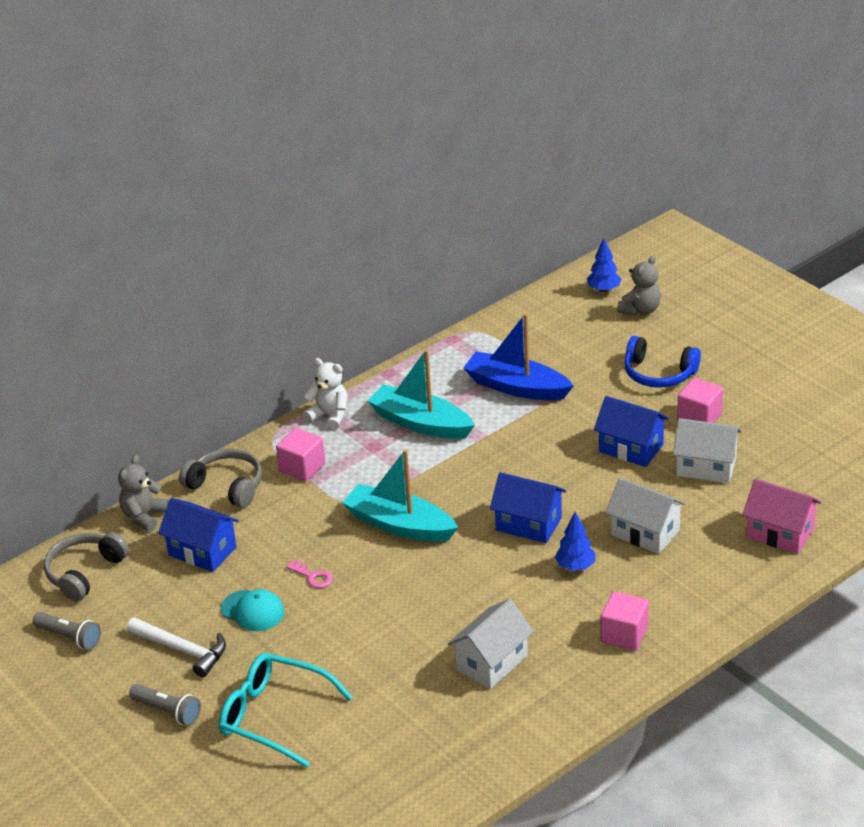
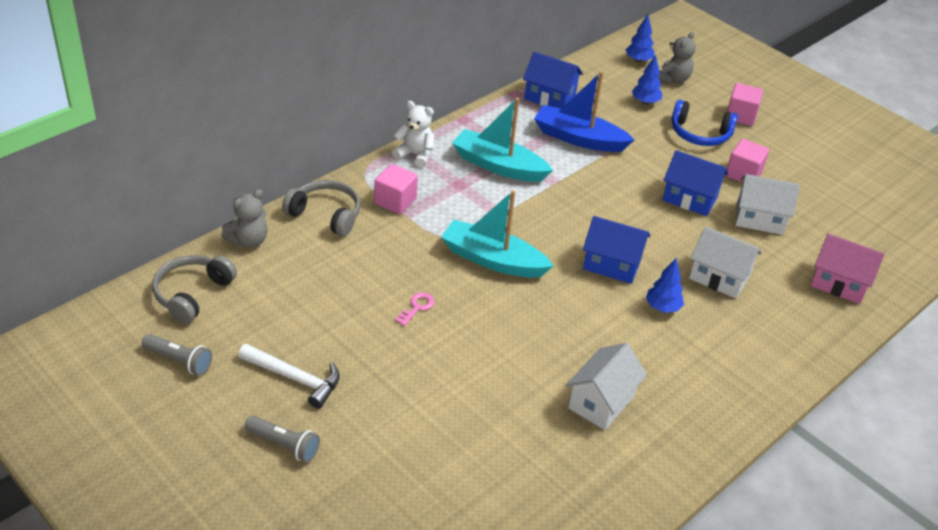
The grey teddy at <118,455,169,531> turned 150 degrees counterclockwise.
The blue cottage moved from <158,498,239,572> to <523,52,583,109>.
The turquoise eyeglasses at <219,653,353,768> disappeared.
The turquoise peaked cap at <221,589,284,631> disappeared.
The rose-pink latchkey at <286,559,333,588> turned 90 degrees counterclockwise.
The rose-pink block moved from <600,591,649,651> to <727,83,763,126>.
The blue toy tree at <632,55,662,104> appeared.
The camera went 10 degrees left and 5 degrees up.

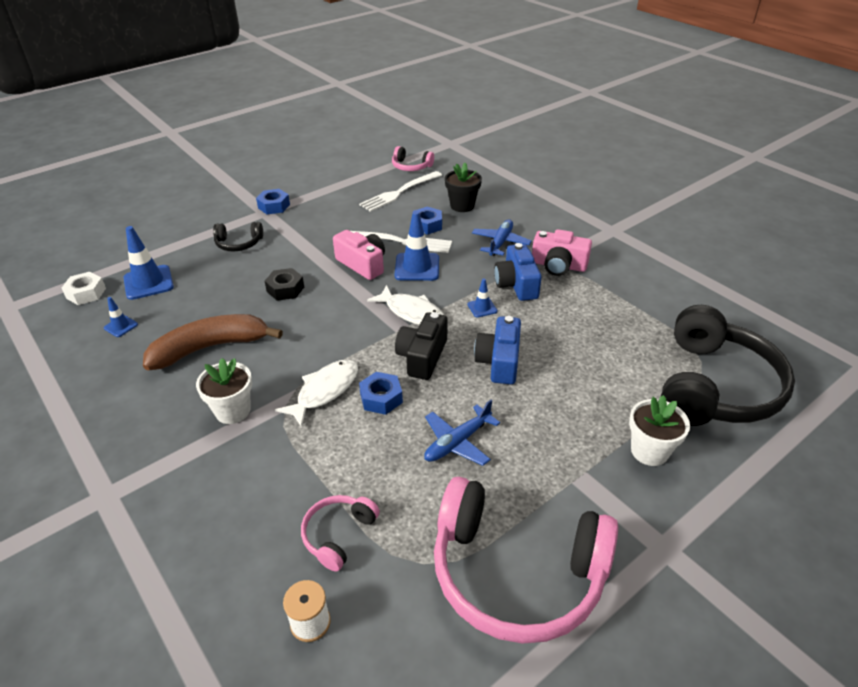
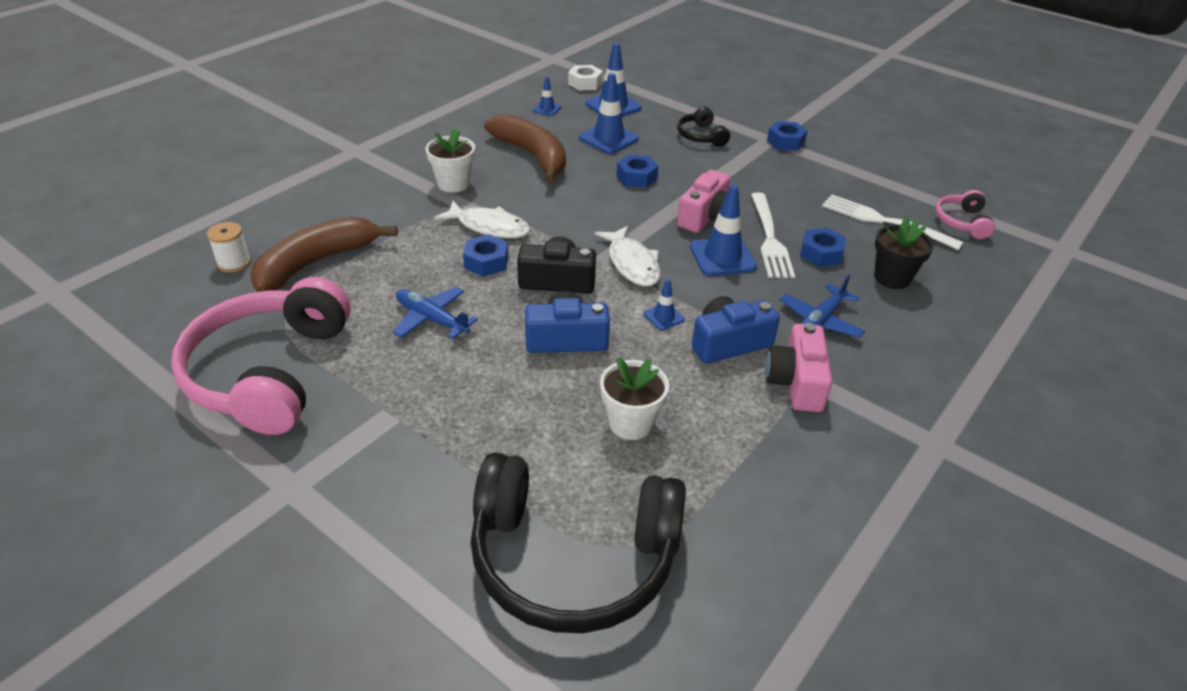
The ebony hex nut at <265,268,304,301> became the blue hex nut at <616,155,659,188>.
The rose-pink headphones at <301,495,380,572> was replaced by the russet banana fruit at <250,216,398,292>.
The snow-white fish figure at <367,285,444,325> turned 45 degrees counterclockwise.
The blue aeroplane at <472,219,532,256> turned 120 degrees clockwise.
The snow-white plant pot moved from <629,395,690,466> to <600,357,669,440>.
The blue traffic cone at <579,73,639,154> appeared.
The camera went 75 degrees right and 0 degrees up.

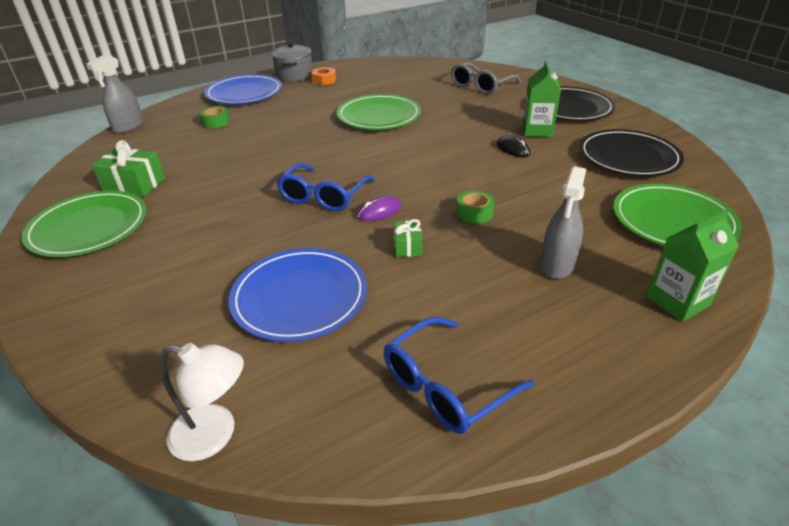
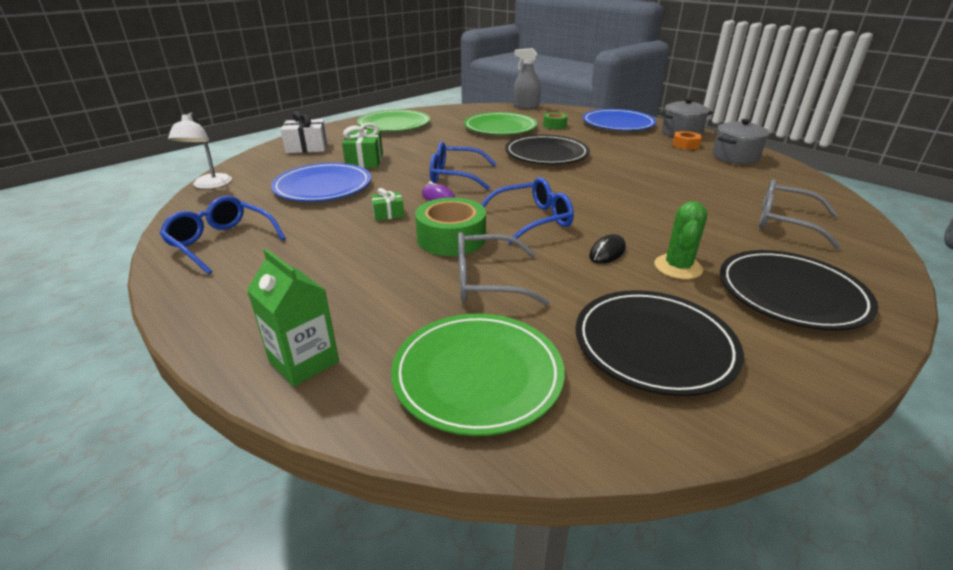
The leaf-green present moved from <92,140,165,197> to <342,123,383,168>.
The leaf-green flat dish moved from <337,94,421,130> to <464,112,537,135>.
The leaf-green roll of tape at <457,190,495,224> changed to 1.82 times the size.
The leaf-green milk carton at <522,61,561,137> was replaced by the leaf-green saguaro cactus at <654,201,707,279>.
The grey spray bottle at <541,166,586,279> disappeared.
The snow-white present at <281,111,328,153> appeared.
The grey eyeglasses at <458,232,550,306> appeared.
The blue eyeglasses at <481,177,574,244> appeared.
The ebony flat dish at <505,135,590,164> appeared.
The grey stockpot at <713,119,770,164> appeared.
The camera went 75 degrees right and 5 degrees down.

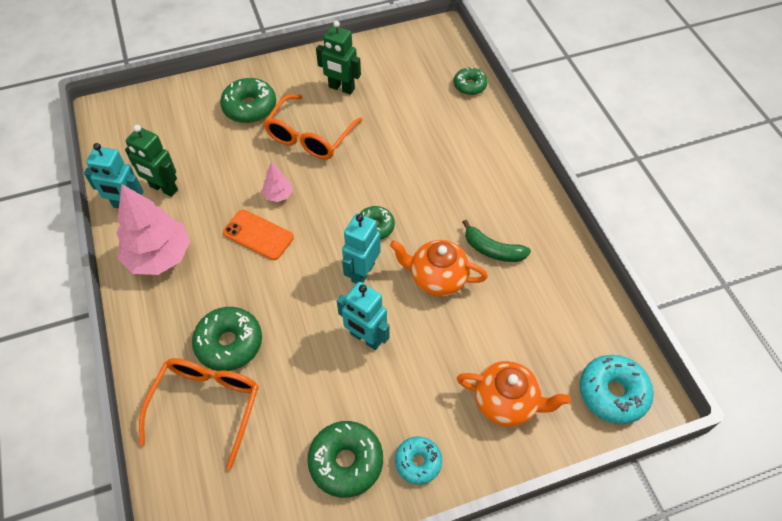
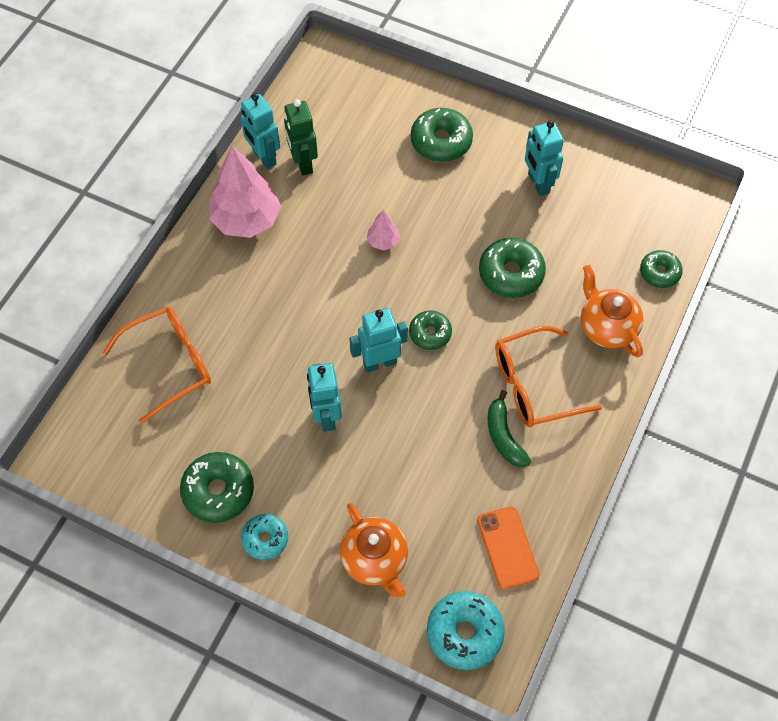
The leaf-green donut moved from <192,307,262,371> to <479,238,546,298>.
The orange smartphone moved from <223,210,294,260> to <477,506,539,590>.
The orange eyeglasses moved from <264,94,363,159> to <495,326,602,427>.
The leaf-green robot figure at <316,21,361,95> became the turquoise robot figure at <525,120,564,196>.
The orange tea pot moved from <390,240,488,296> to <581,265,644,357>.
The camera went 45 degrees right and 5 degrees up.

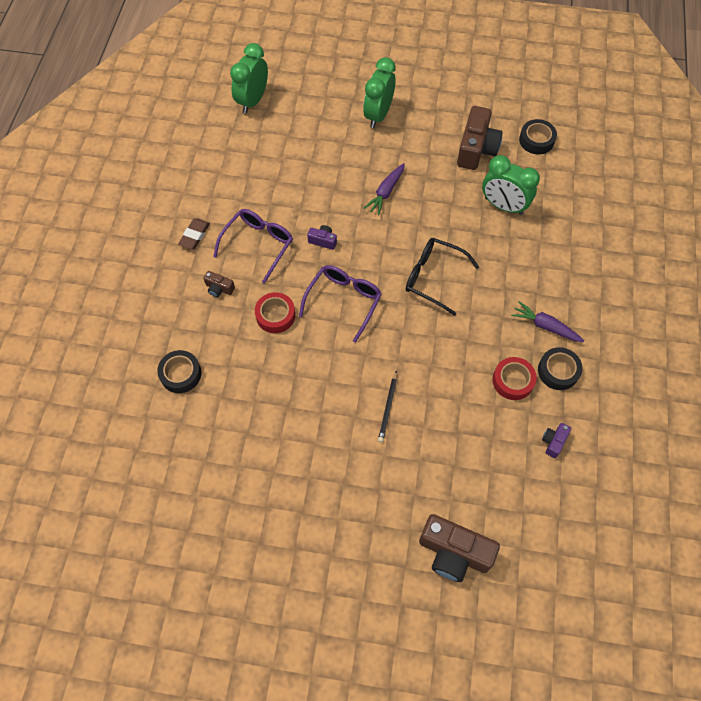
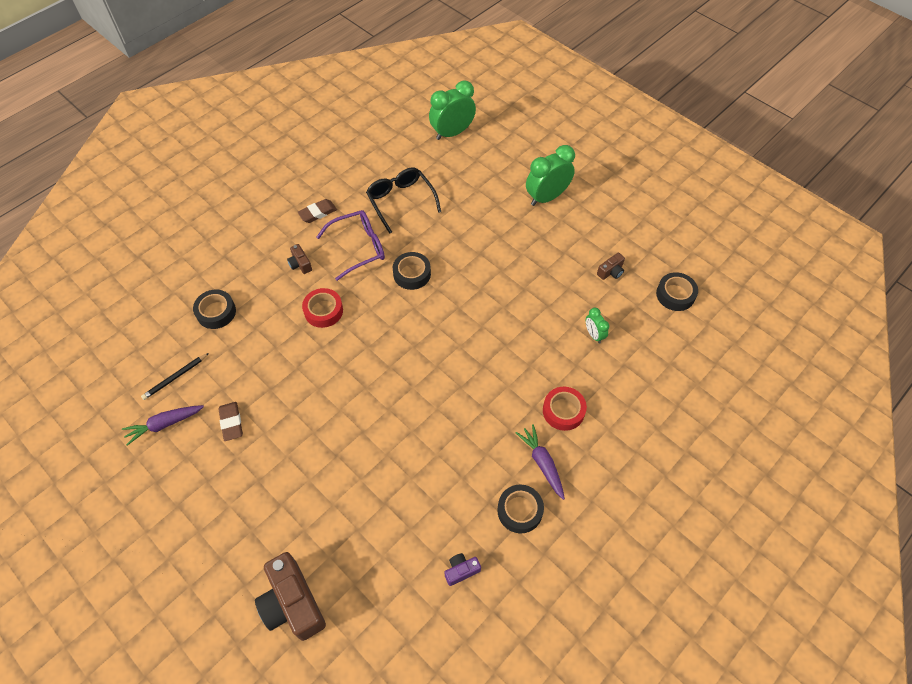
The purple eyeglasses at <299,265,382,343> disappeared.
The purple photo camera at <307,225,337,250> was replaced by the ebony roll of tape at <393,252,431,290>.
The purple toy carrot moved from <364,163,405,215> to <122,405,204,446>.
The ebony pencil moved from <378,371,397,442> to <141,353,209,400>.
The ebony eyeglasses moved from <406,238,479,316> to <366,167,441,234>.
The russet photo camera at <457,106,503,170> changed to 0.47 times the size.
The leaf-green clock at <482,155,540,215> changed to 0.51 times the size.
The crimson roll of tape moved from <492,357,537,400> to <543,387,587,431>.
The russet pencil eraser at <218,402,243,441> appeared.
The camera went 35 degrees right and 5 degrees down.

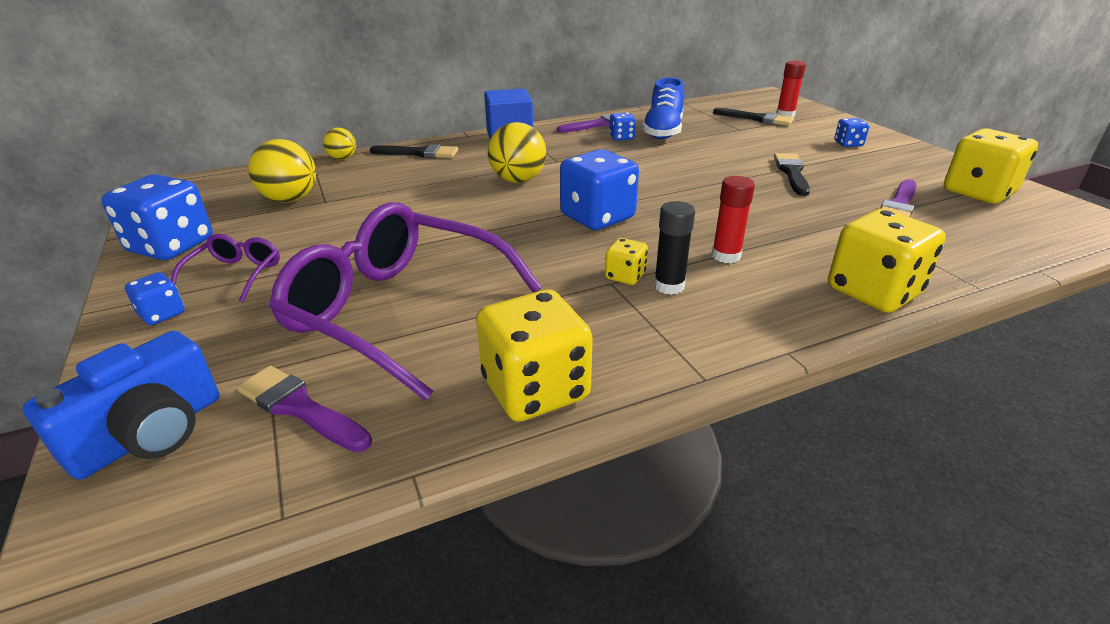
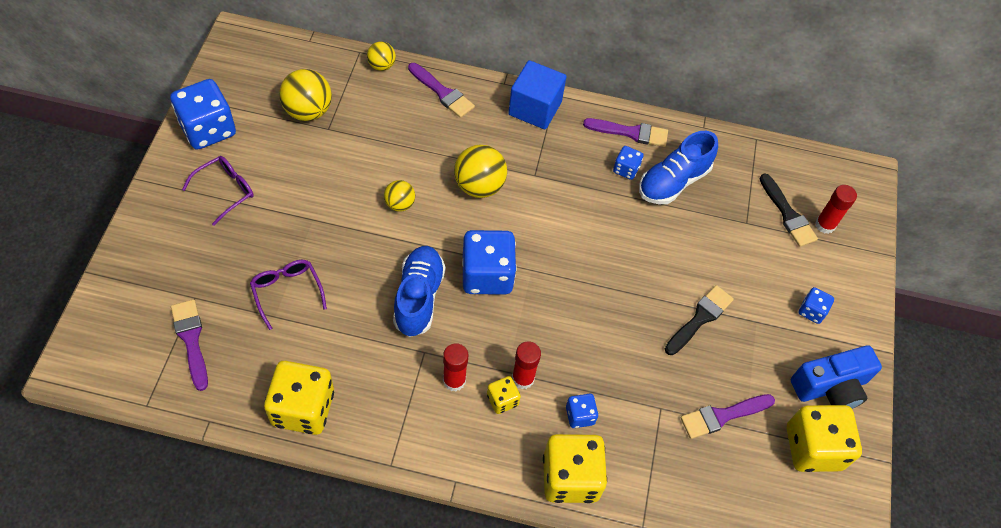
The blue photo camera moved from <23,331,219,480> to <791,345,882,409>.
The blue game die moved from <125,272,185,325> to <566,394,598,428>.
The purple eyeglasses at <269,202,542,401> changed to 0.45 times the size.
The ebony paintbrush at <370,144,458,158> became the purple paintbrush at <408,63,475,118>.
The bright yellow game die moved from <605,238,648,285> to <487,376,521,414>.
The ebony glue at <654,201,695,295> became the crimson glue at <443,343,468,392>.
The bright yellow play ball at <384,180,415,212> appeared.
The blue sneaker at <393,246,446,337> appeared.
The camera went 30 degrees right and 25 degrees up.

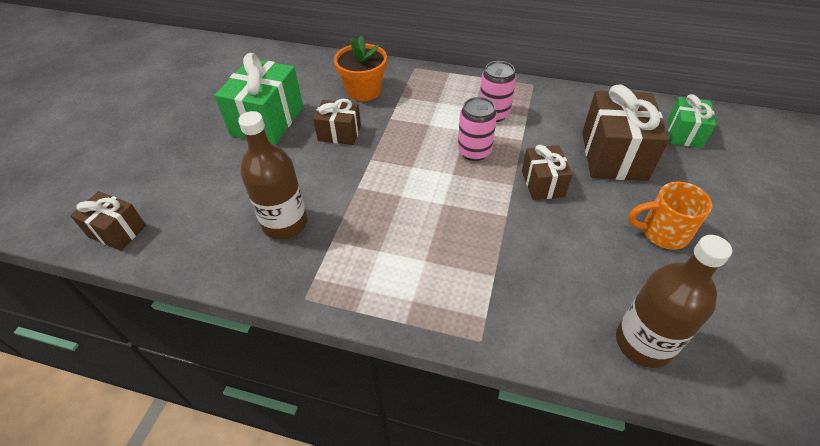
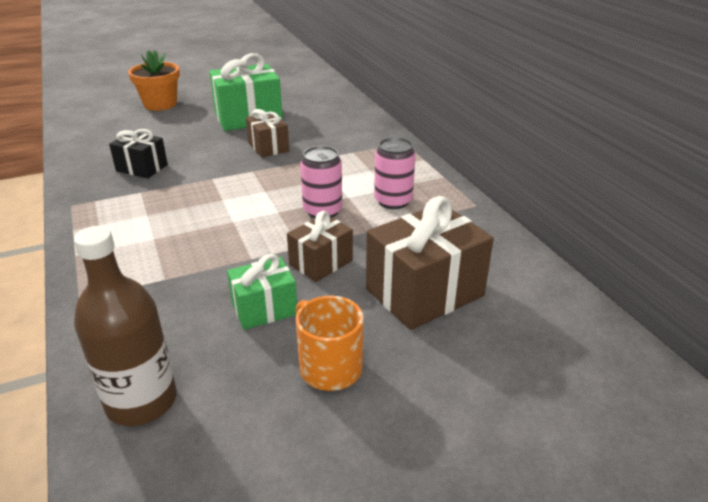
The russet present at <70,191,146,251> disappeared.
The russet flask at <238,111,308,239> was replaced by the ebony present at <109,129,168,178>.
The orange plant pot moved from <334,36,387,101> to <128,50,180,111>.
The leaf-green present moved from <668,94,716,148> to <227,254,297,330>.
The camera went 50 degrees right and 15 degrees down.

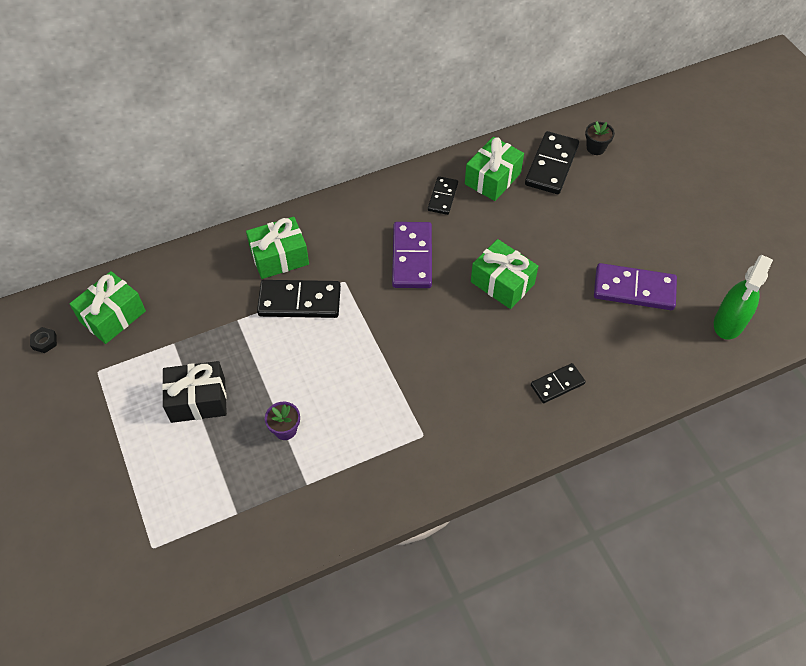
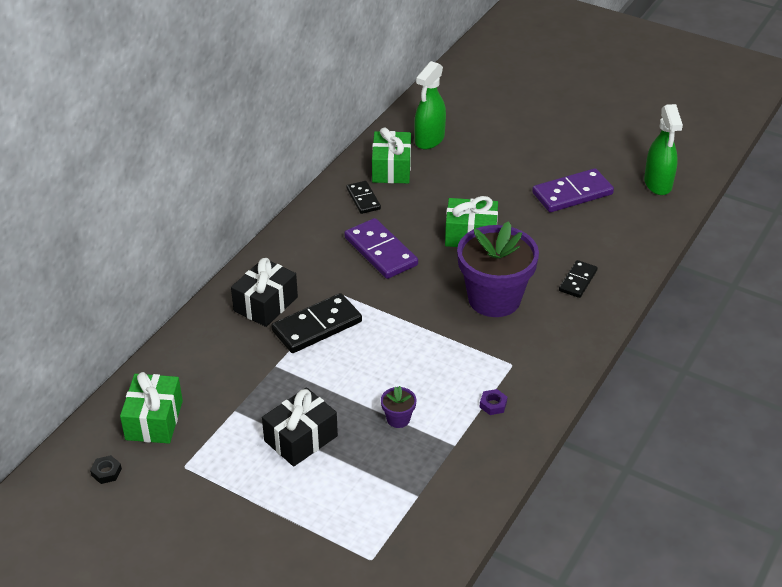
The leaf-green present at <246,217,309,279> became the ebony present at <231,258,298,327>.
The ebony domino tile at <525,131,579,194> was replaced by the leaf-green spray bottle at <414,61,446,149>.
The ebony plant pot at <585,121,615,155> disappeared.
The purple plant pot at <457,221,539,317> appeared.
The purple hex nut at <480,389,507,415> appeared.
The camera went 35 degrees left and 15 degrees down.

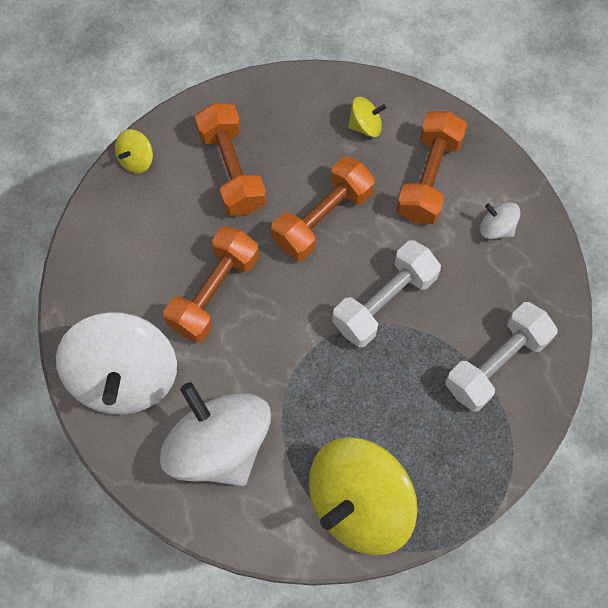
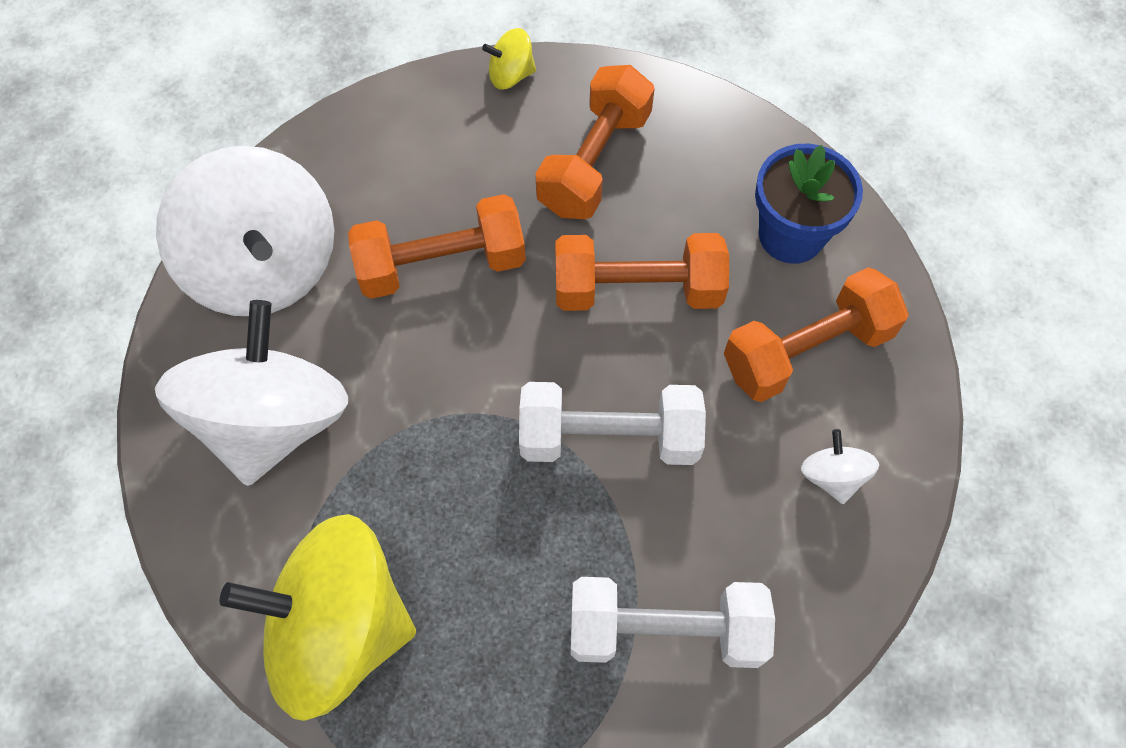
The snow-white whirligig at <56,312,177,415> turned 75 degrees counterclockwise.
The bright yellow whirligig at <348,97,386,137> was replaced by the blue plant pot at <755,144,863,264>.
The camera went 45 degrees right and 5 degrees down.

